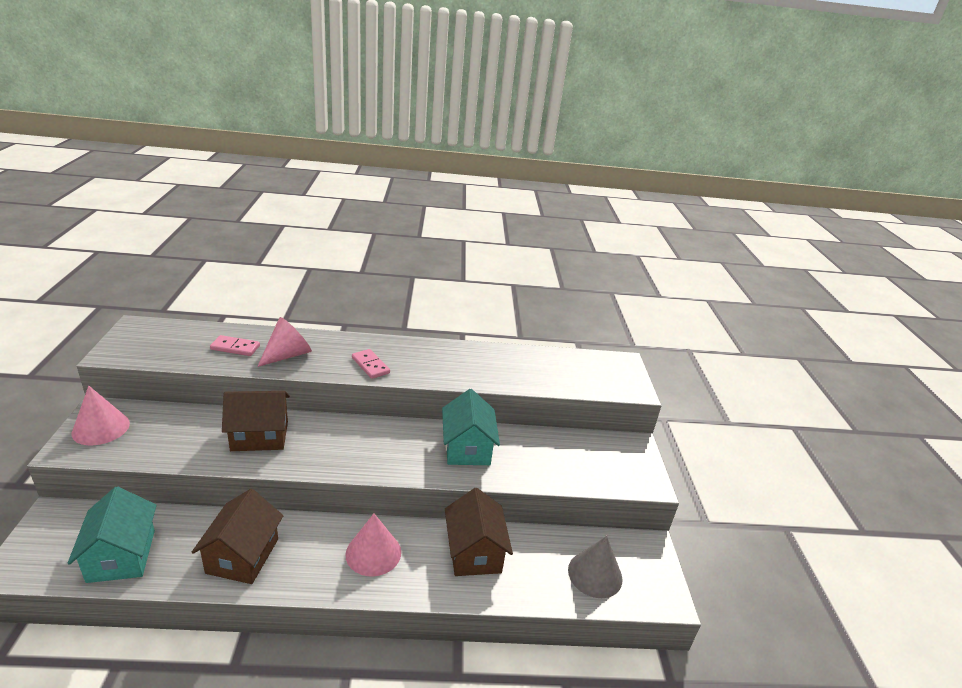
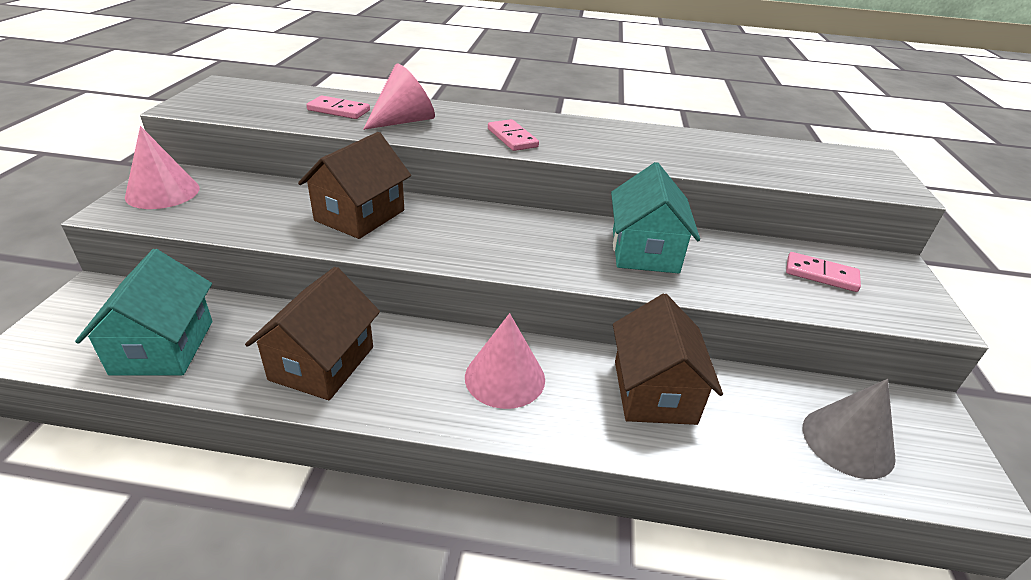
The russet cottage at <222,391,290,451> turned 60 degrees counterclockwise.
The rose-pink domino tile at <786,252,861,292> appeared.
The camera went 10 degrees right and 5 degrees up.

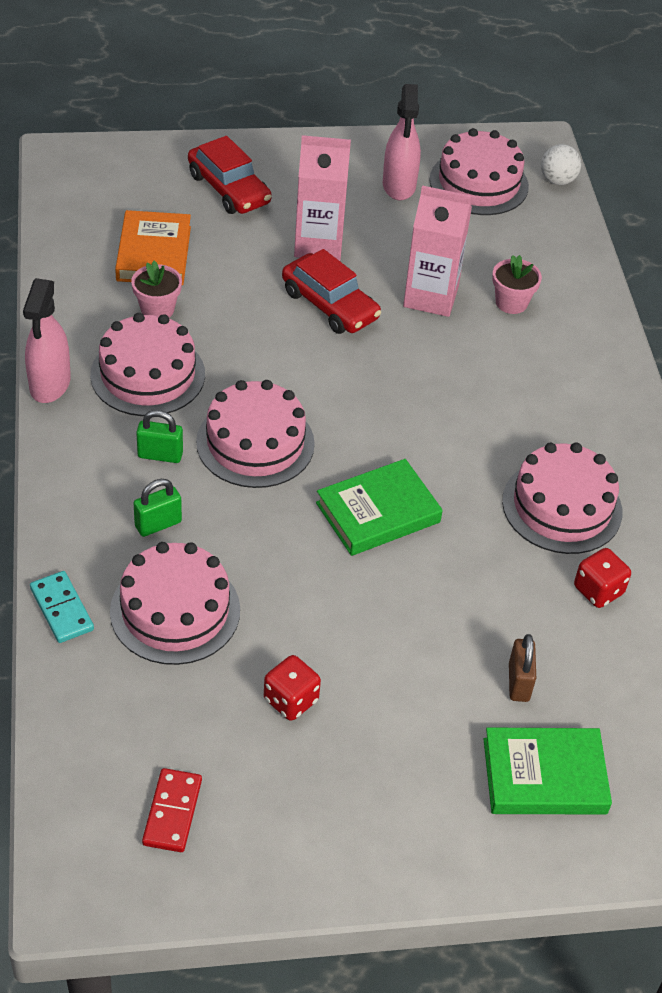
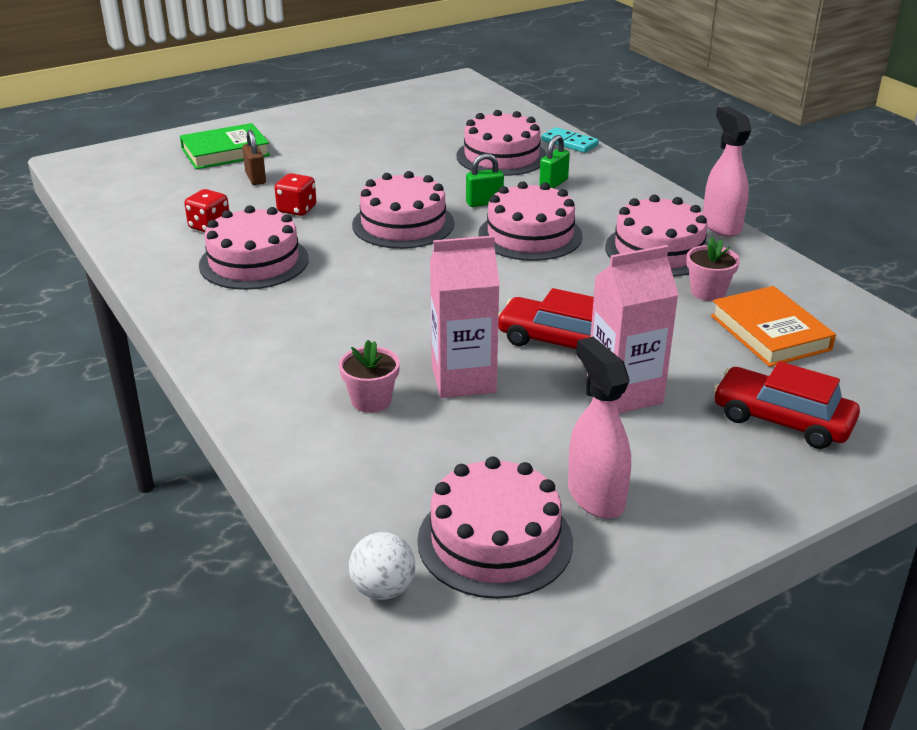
The leaf-green small lock moved from <136,410,183,463> to <466,153,504,207>.
The crimson domino tile at <142,768,202,852> disappeared.
The crimson game die moved from <264,655,321,721> to <275,173,316,216>.
The leaf-green hardback at <316,459,443,556> was replaced by the rose-pink cake at <352,171,454,249>.
The camera went 160 degrees right and 15 degrees down.

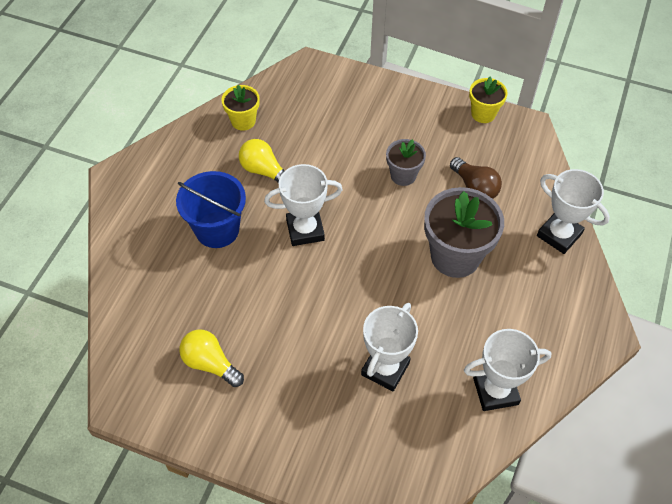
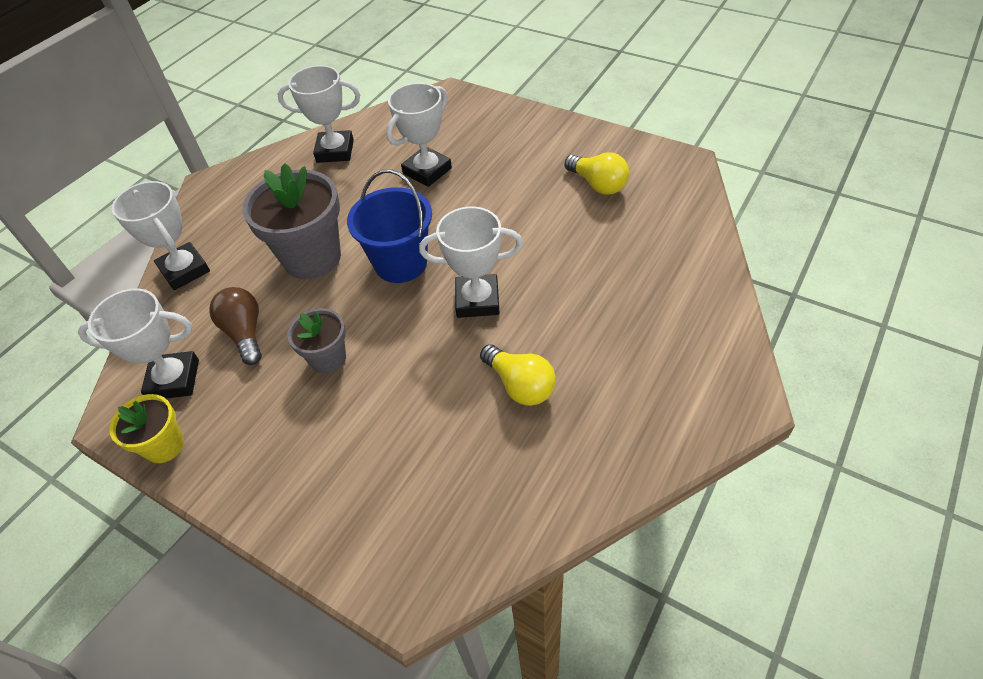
The blue sand bucket moved from <176,171,246,248> to <347,169,432,283>.
The bright yellow plant pot at <221,85,260,131> disappeared.
The snow-white award cup at <78,288,199,399> appeared.
The camera went 165 degrees left and 5 degrees down.

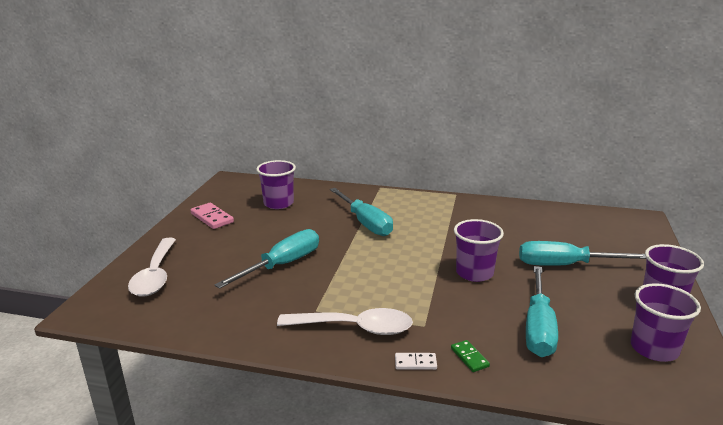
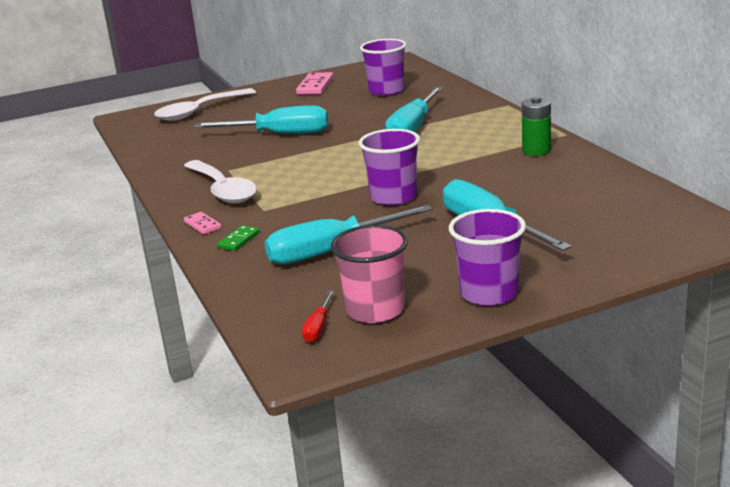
The snow-white domino tile at <395,353,437,370> became the rose-pink domino tile at <184,212,222,235>.
The purple beaker at <631,283,701,362> became the rose-pink beaker at <331,225,408,323>.
The crimson flat screwdriver at <302,290,334,342> appeared.
The leaf-green AA battery at <522,96,551,156> appeared.
The camera went 55 degrees right and 0 degrees up.

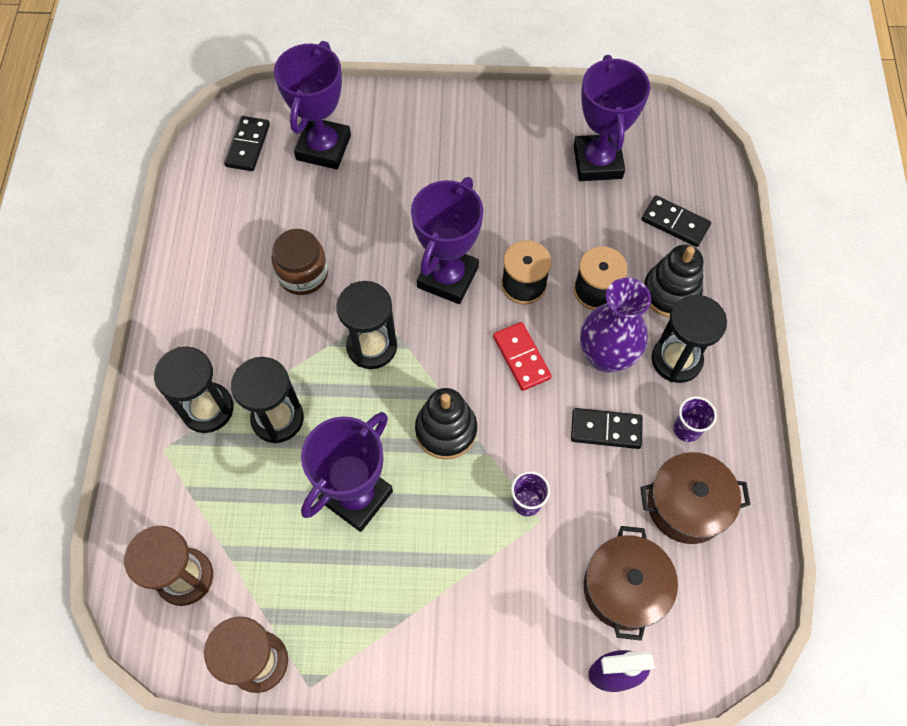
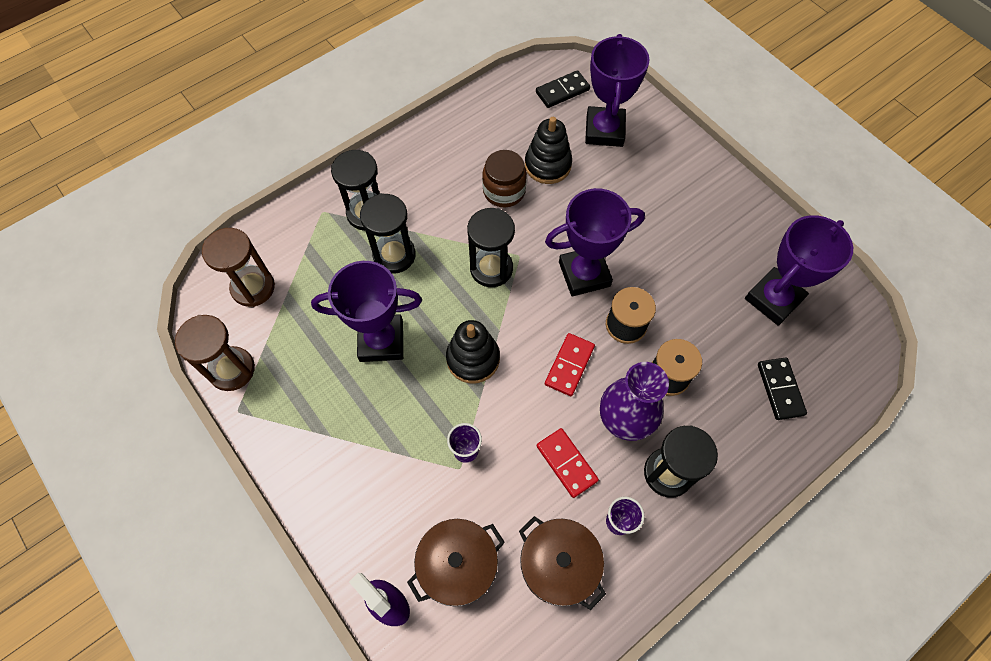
The purple award cup at <274,41,351,169> turned 60 degrees counterclockwise.
The ebony domino tile at <571,408,643,449> became the crimson domino tile at <537,428,599,498>.
The ebony stacking toy moved from <644,245,704,318> to <525,117,572,184>.
The camera went 50 degrees right and 0 degrees up.

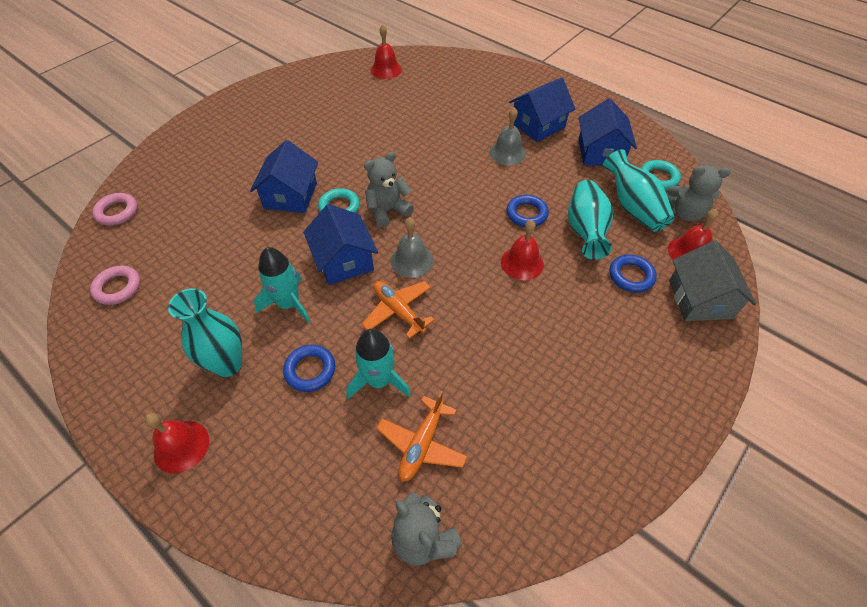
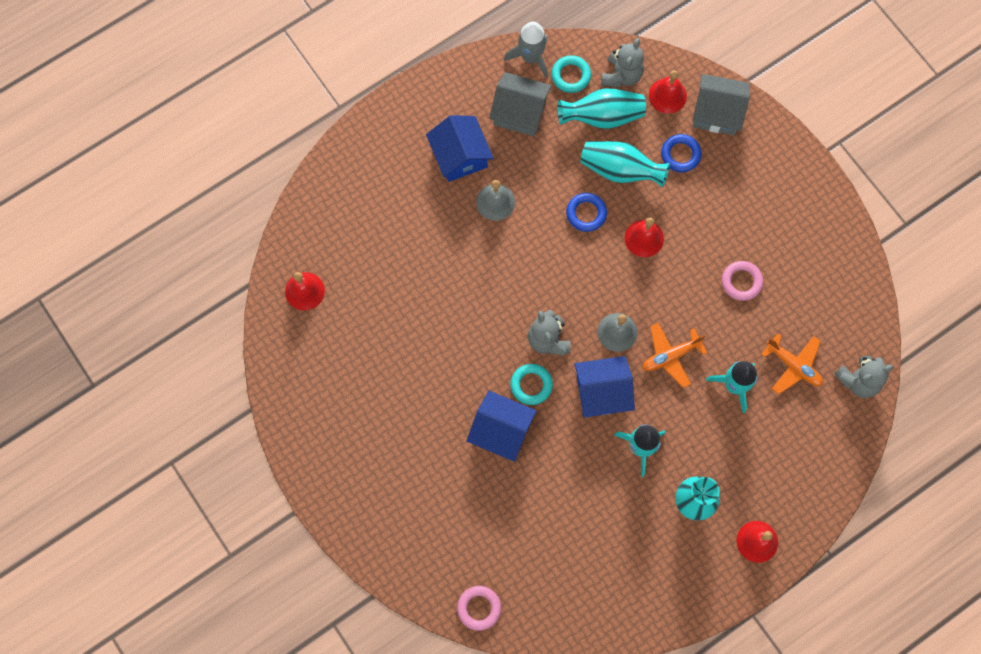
The rose-pink hoop moved from <90,266,140,305> to <722,261,763,301>.
The blue hoop at <283,345,335,392> disappeared.
The blue cottage at <578,98,637,166> became the grey cottage at <489,72,551,136>.
The grey spaceship at <504,21,548,78> appeared.
The camera went 75 degrees left and 20 degrees up.

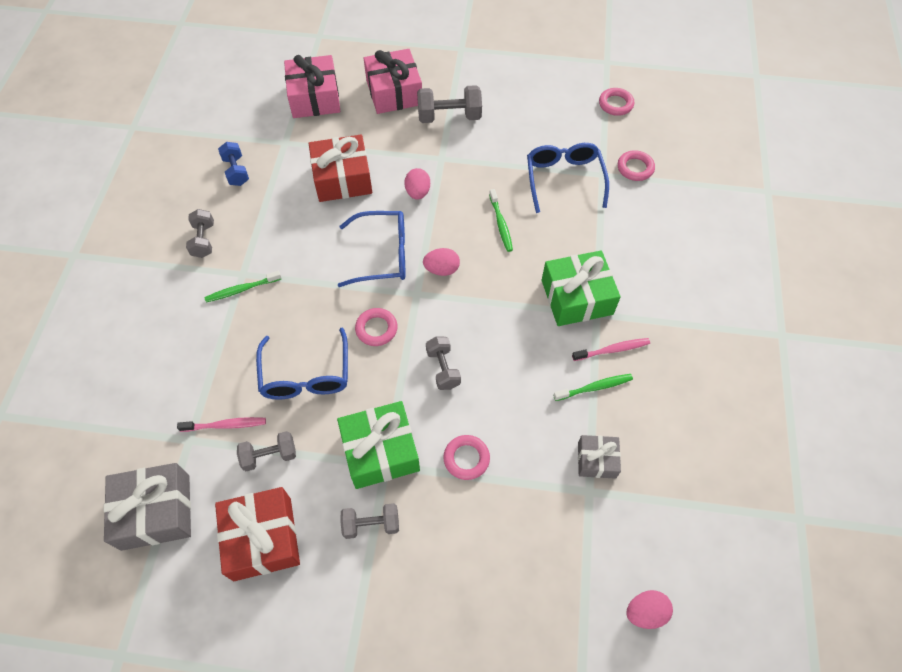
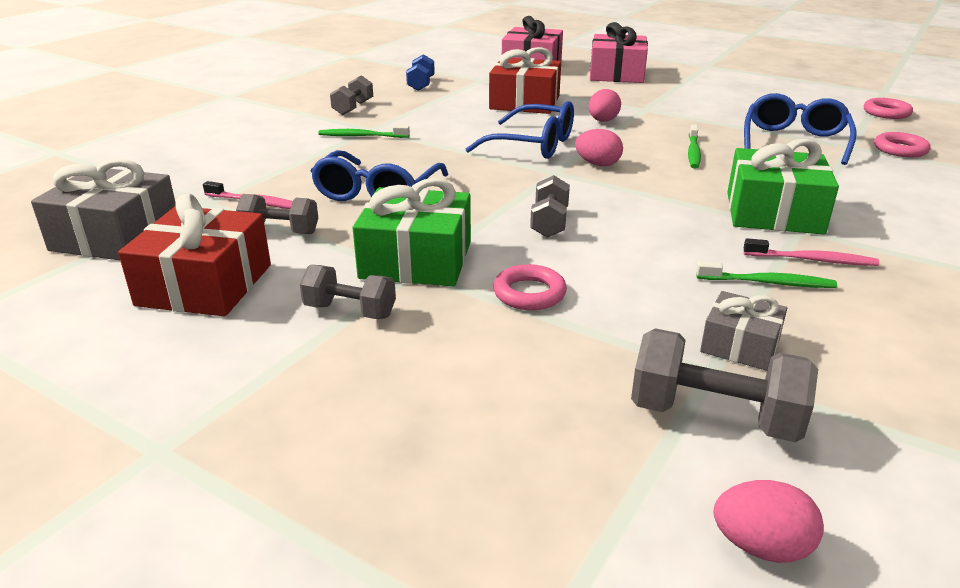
The rose-pink hoop at <355,308,397,346> disappeared.
The grey free weight moved from <417,85,482,123> to <631,328,818,442>.
The camera went 25 degrees right and 30 degrees down.

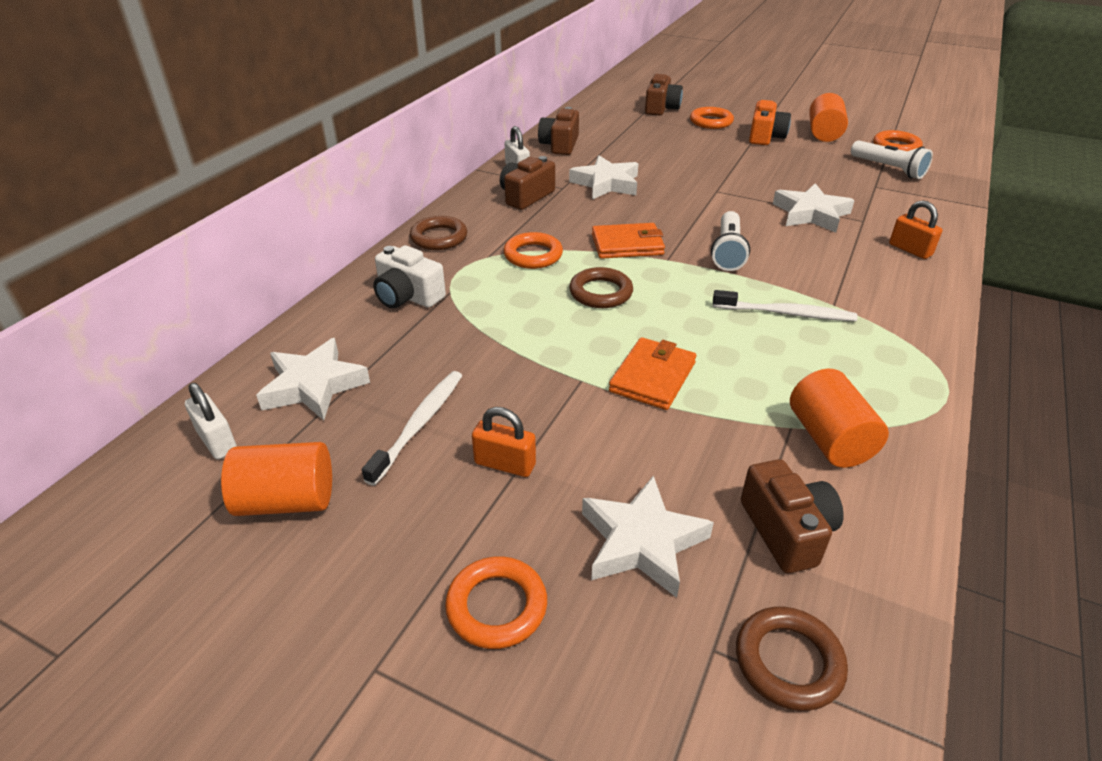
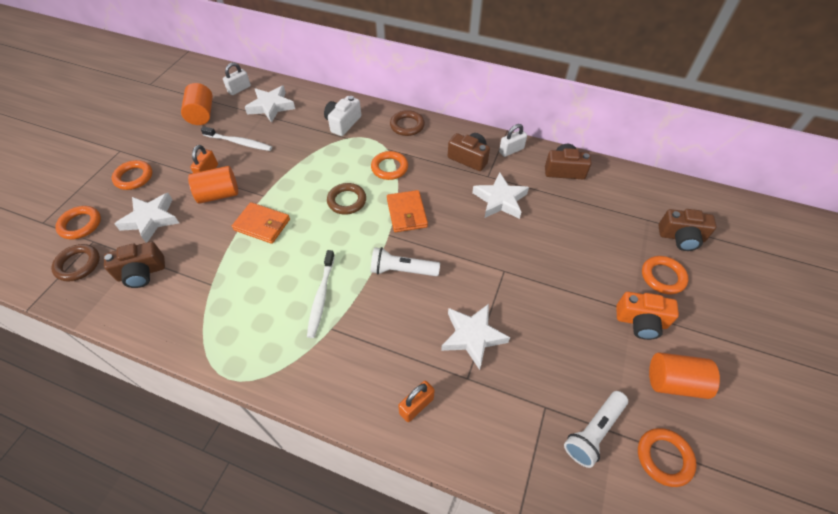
The orange solid cylinder moved from <790,369,889,468> to <188,166,238,204>.
The orange hoop at <55,206,101,240> appeared.
The camera went 85 degrees right and 15 degrees up.

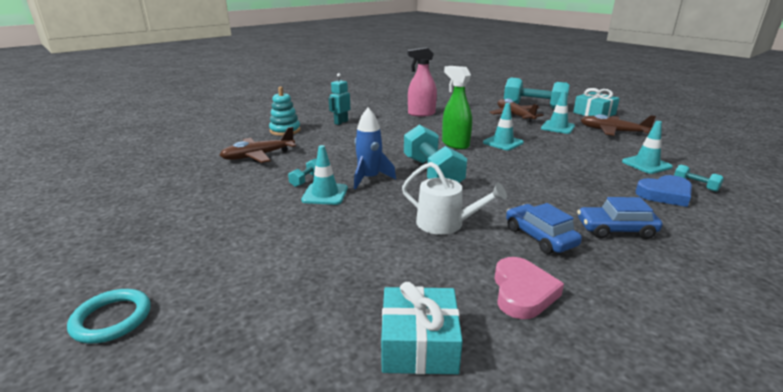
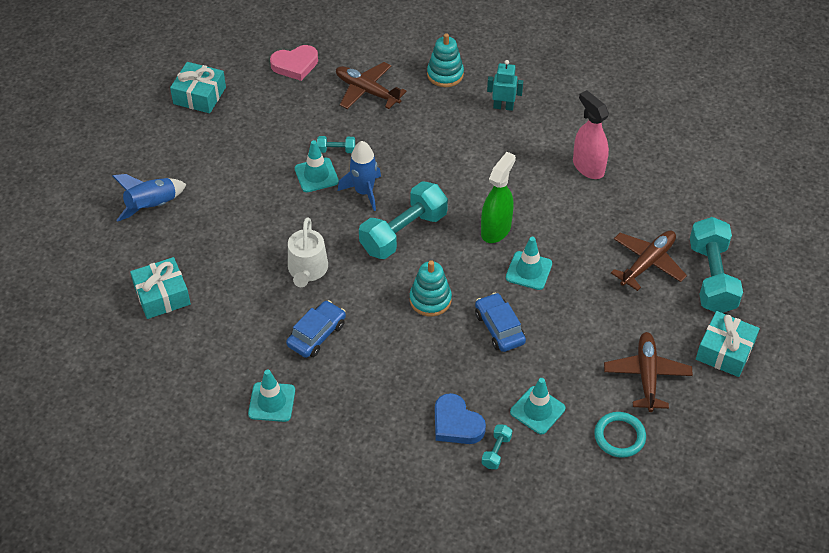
The turquoise hoop moved from <67,289,151,343> to <594,412,646,458>.
The rose-pink heart shape moved from <494,257,564,319> to <270,45,318,81>.
The turquoise traffic cone moved from <541,91,575,134> to <248,369,295,422>.
The blue car moved from <577,197,662,239> to <475,293,526,352>.
The blue spaceship at <112,174,186,222> appeared.
The turquoise present at <170,62,226,113> appeared.
The turquoise stacking toy at <410,260,452,317> appeared.
The camera went 65 degrees right and 25 degrees up.

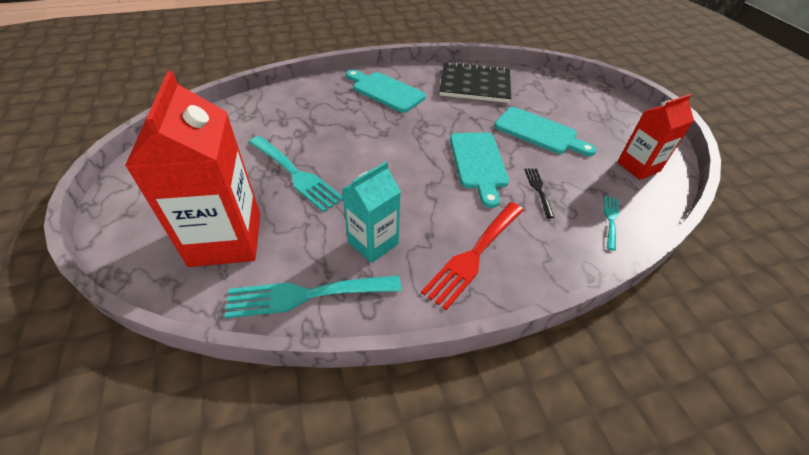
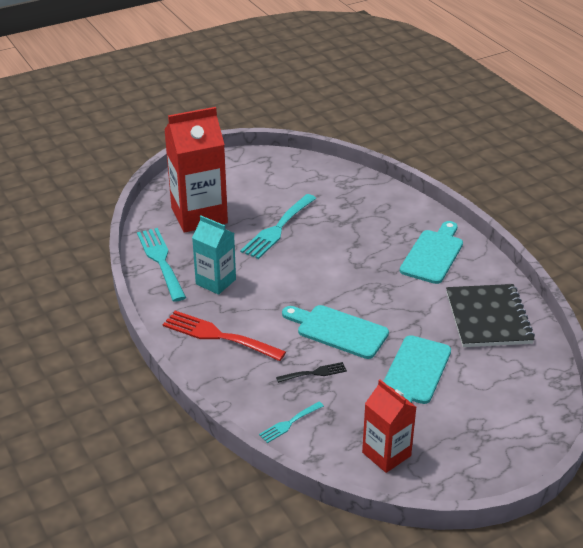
The turquoise cutting board at <450,132,509,208> turned 45 degrees clockwise.
The turquoise table fork at <604,196,619,251> turned 135 degrees clockwise.
The camera went 80 degrees right and 10 degrees down.

